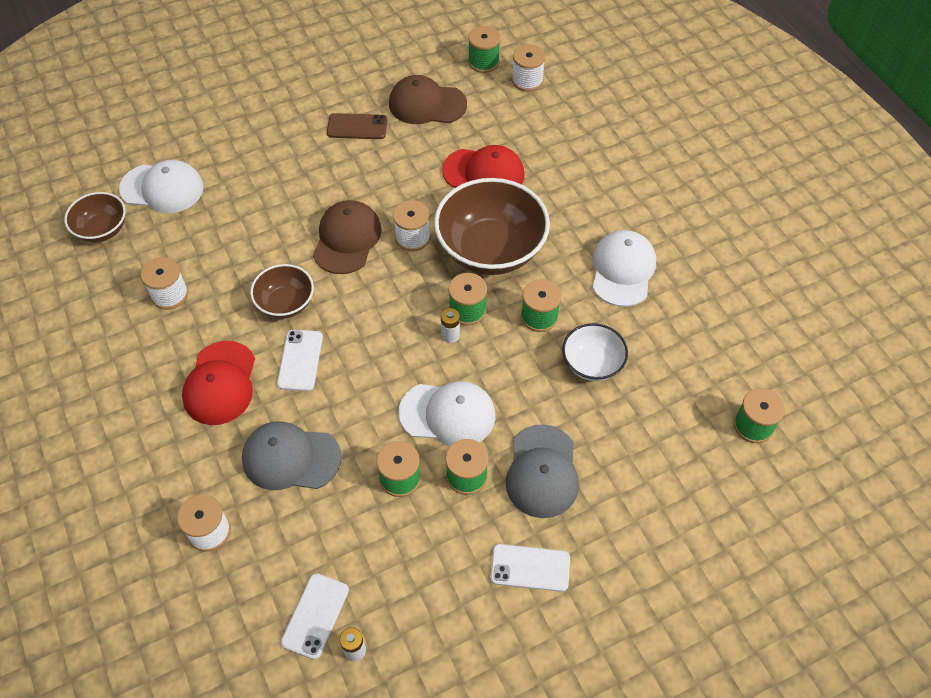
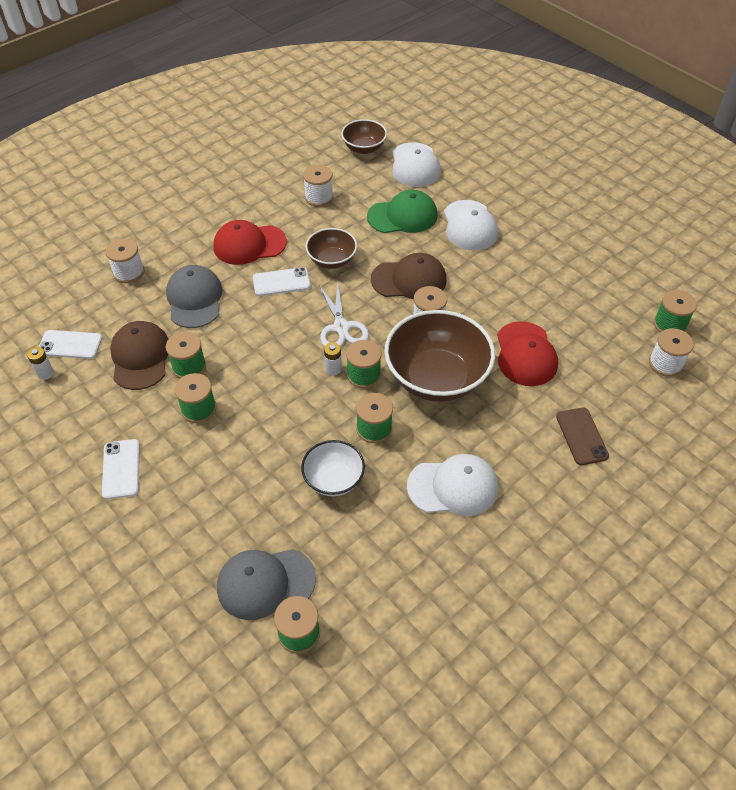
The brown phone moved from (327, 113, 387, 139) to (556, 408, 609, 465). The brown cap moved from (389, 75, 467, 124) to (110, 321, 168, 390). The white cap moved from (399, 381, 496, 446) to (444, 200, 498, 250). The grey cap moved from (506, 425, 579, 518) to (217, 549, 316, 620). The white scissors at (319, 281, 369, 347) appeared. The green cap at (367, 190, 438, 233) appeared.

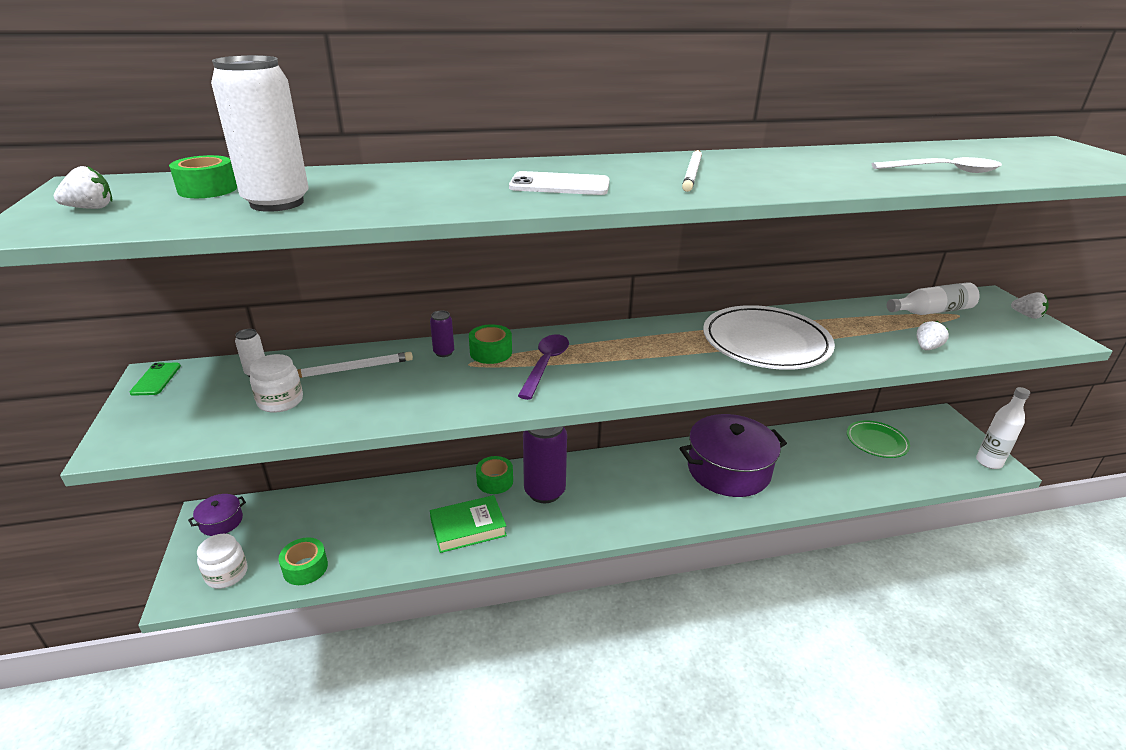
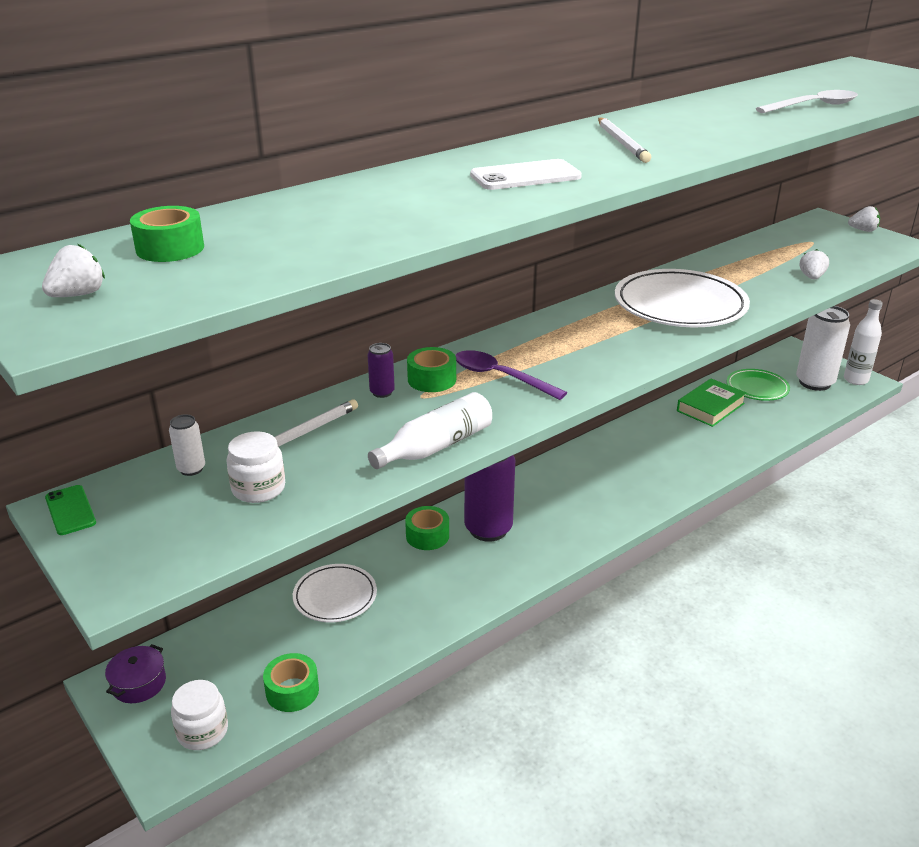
The white can moved from (211, 55, 309, 212) to (796, 306, 850, 391). The green book moved from (430, 495, 507, 553) to (677, 379, 746, 427). The purple spoon at (518, 334, 569, 400) turned 45 degrees counterclockwise. The purple pot at (680, 414, 787, 497) disappeared. The white bottle moved from (887, 282, 980, 315) to (368, 392, 492, 469). The white plate at (293, 564, 377, 622) appeared.

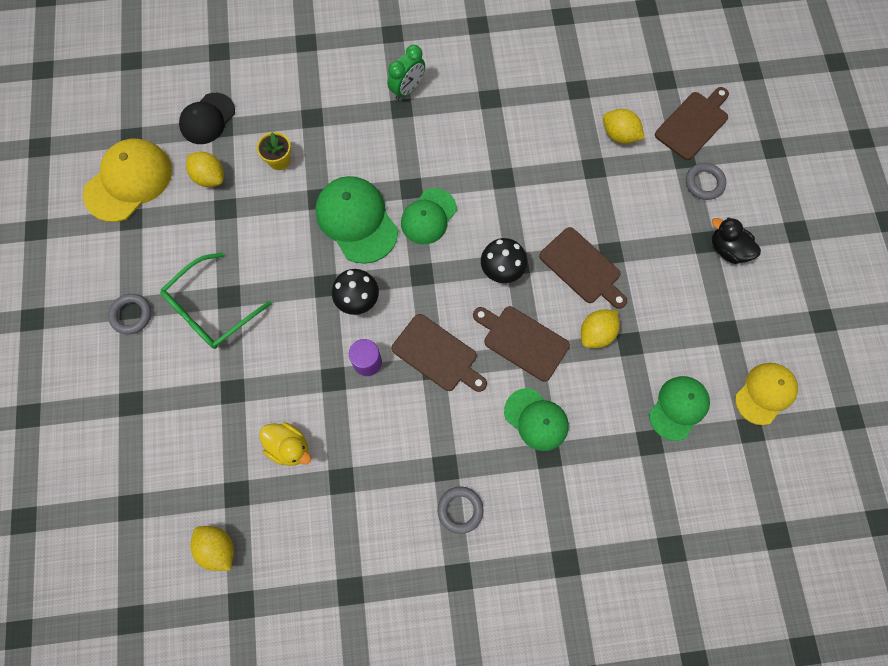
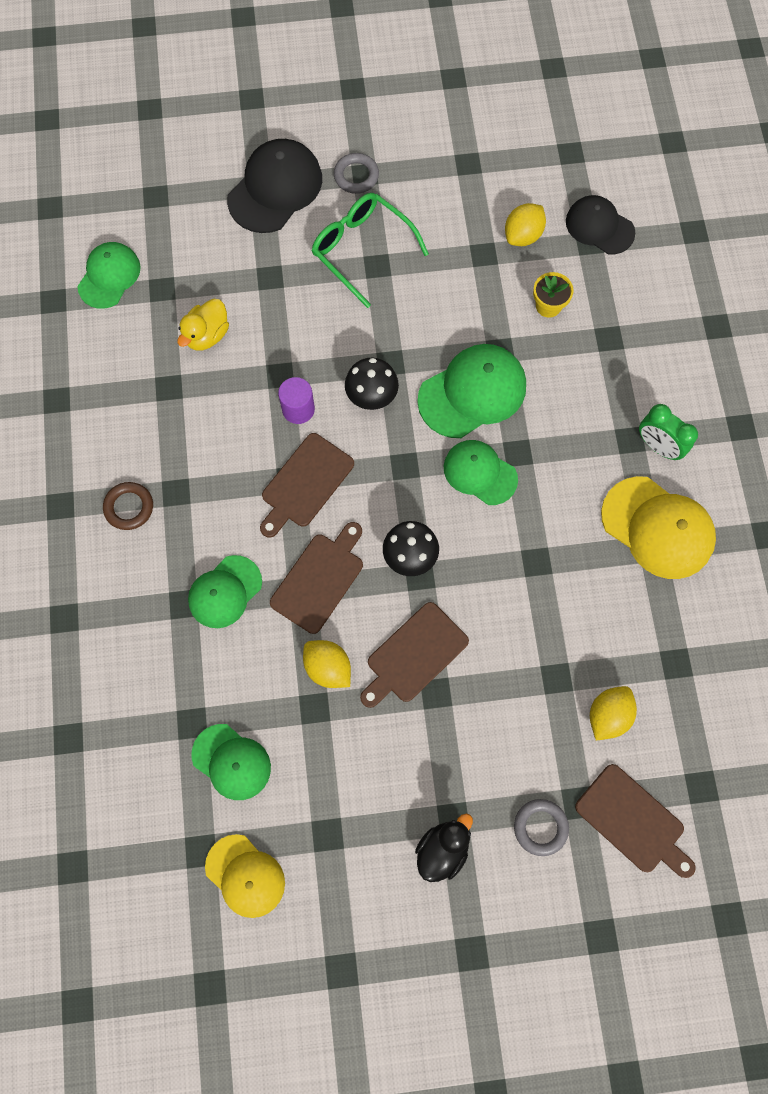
The yellow cap moved from (83, 139, 172, 222) to (601, 476, 716, 579). The yellow lemon at (191, 526, 234, 571) was replaced by the green cap at (77, 242, 141, 309). The grey ring at (437, 486, 484, 534) became the brown ring at (103, 482, 153, 530). The black cap at (227, 139, 322, 233) appeared.

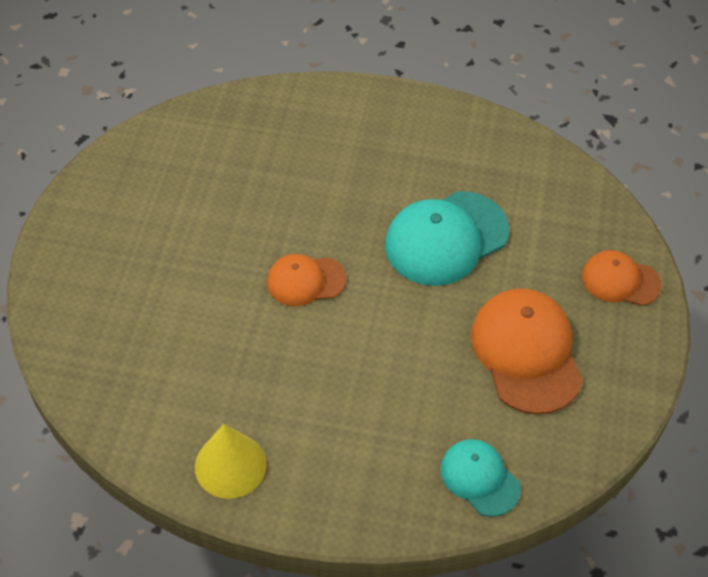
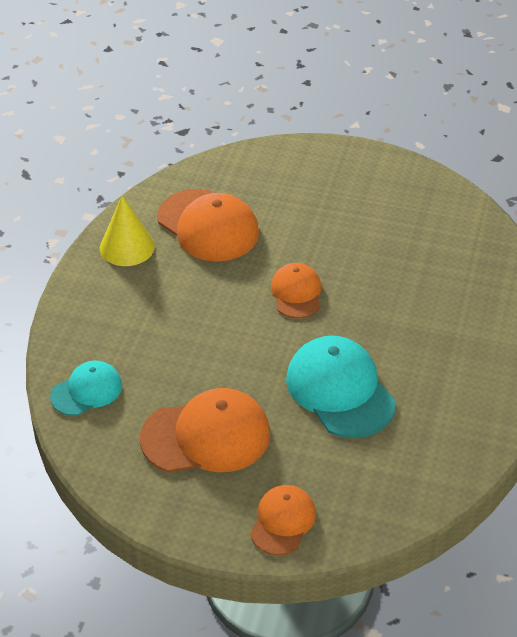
The orange cap at (157, 189, 259, 262) appeared.

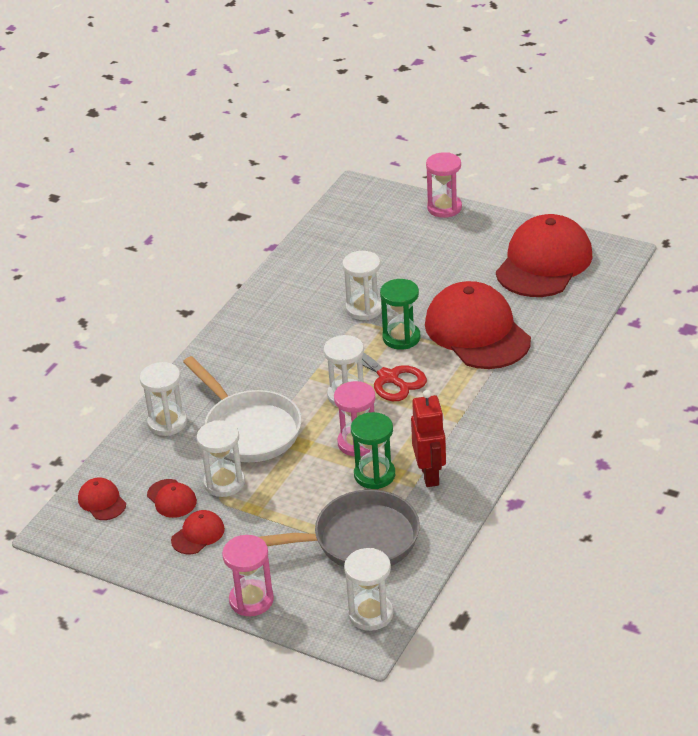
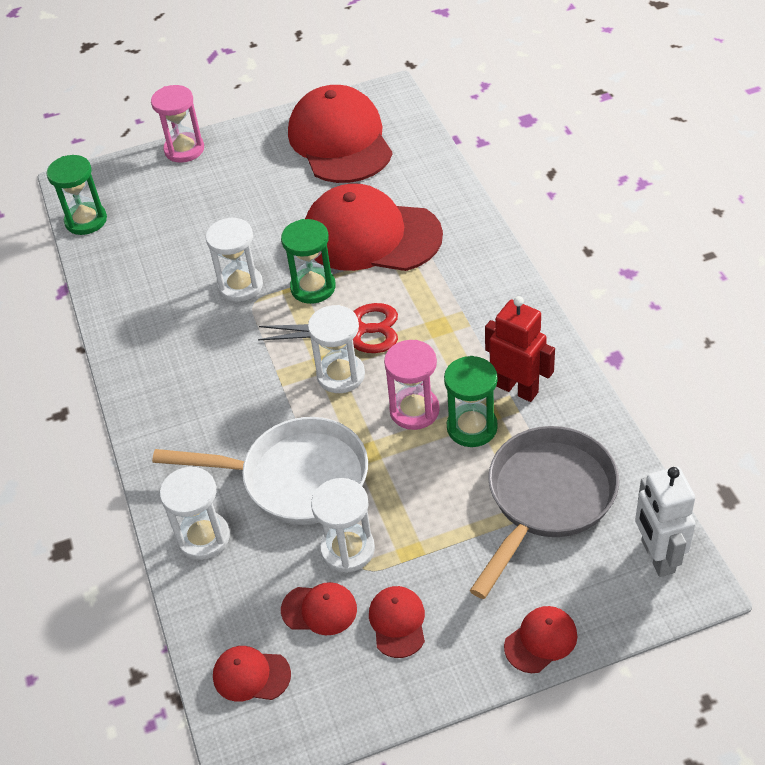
The pink hourglass at (222, 535, 274, 616) was replaced by the red cap at (504, 606, 577, 673). The white hourglass at (344, 548, 393, 631) was replaced by the white robot at (635, 467, 695, 577). The green hourglass at (46, 155, 107, 235) appeared.

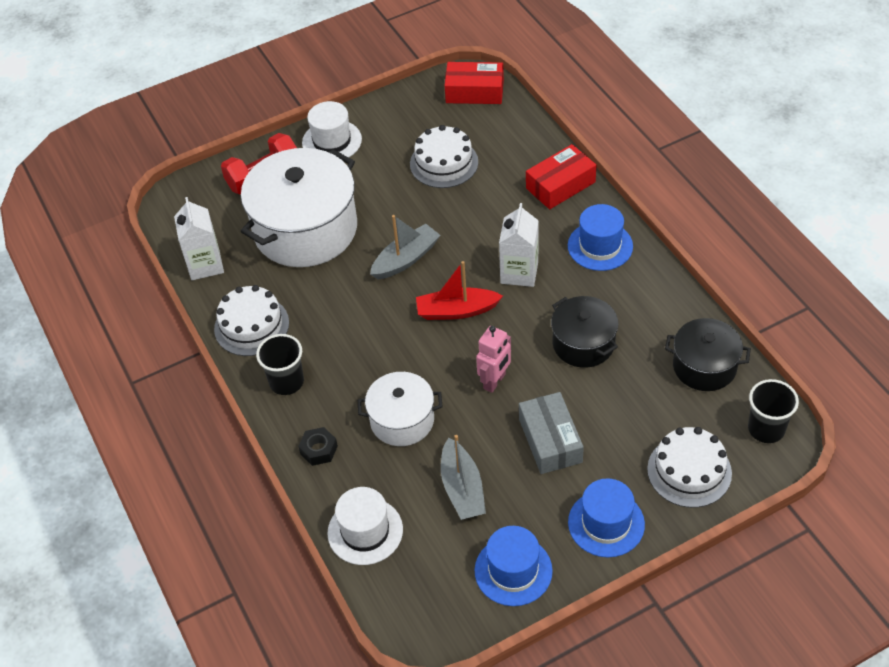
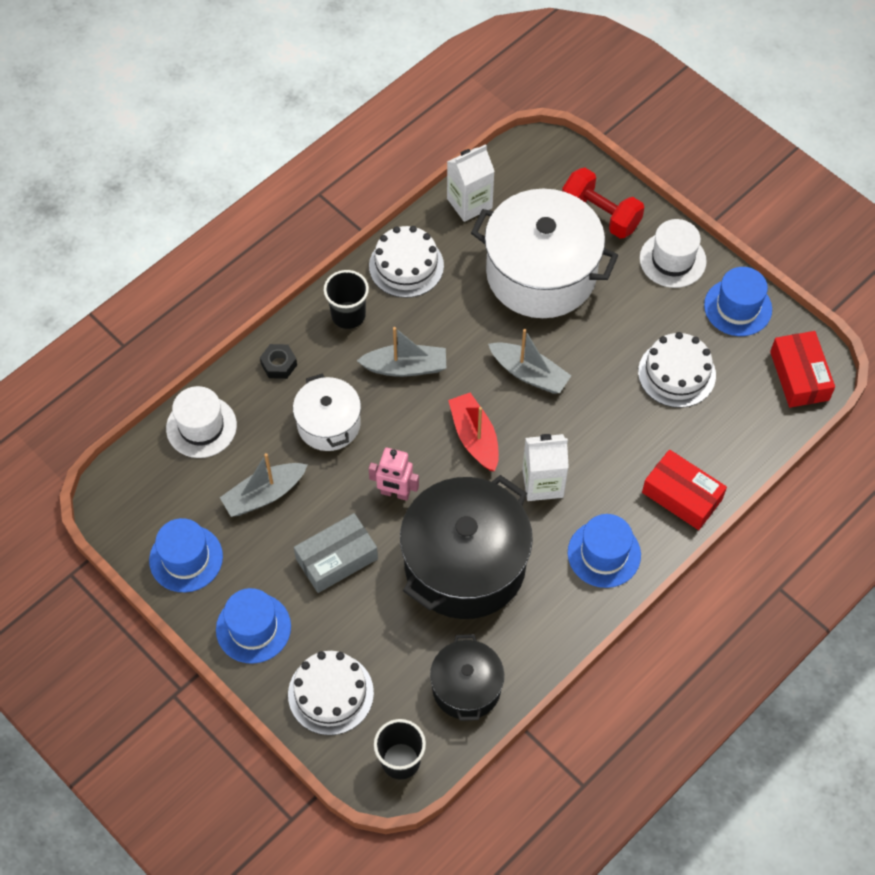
The black pot at (551, 296, 618, 368) changed to 1.83 times the size. The grey boat at (357, 327, 446, 377) appeared. The blue hat at (704, 267, 772, 336) appeared.

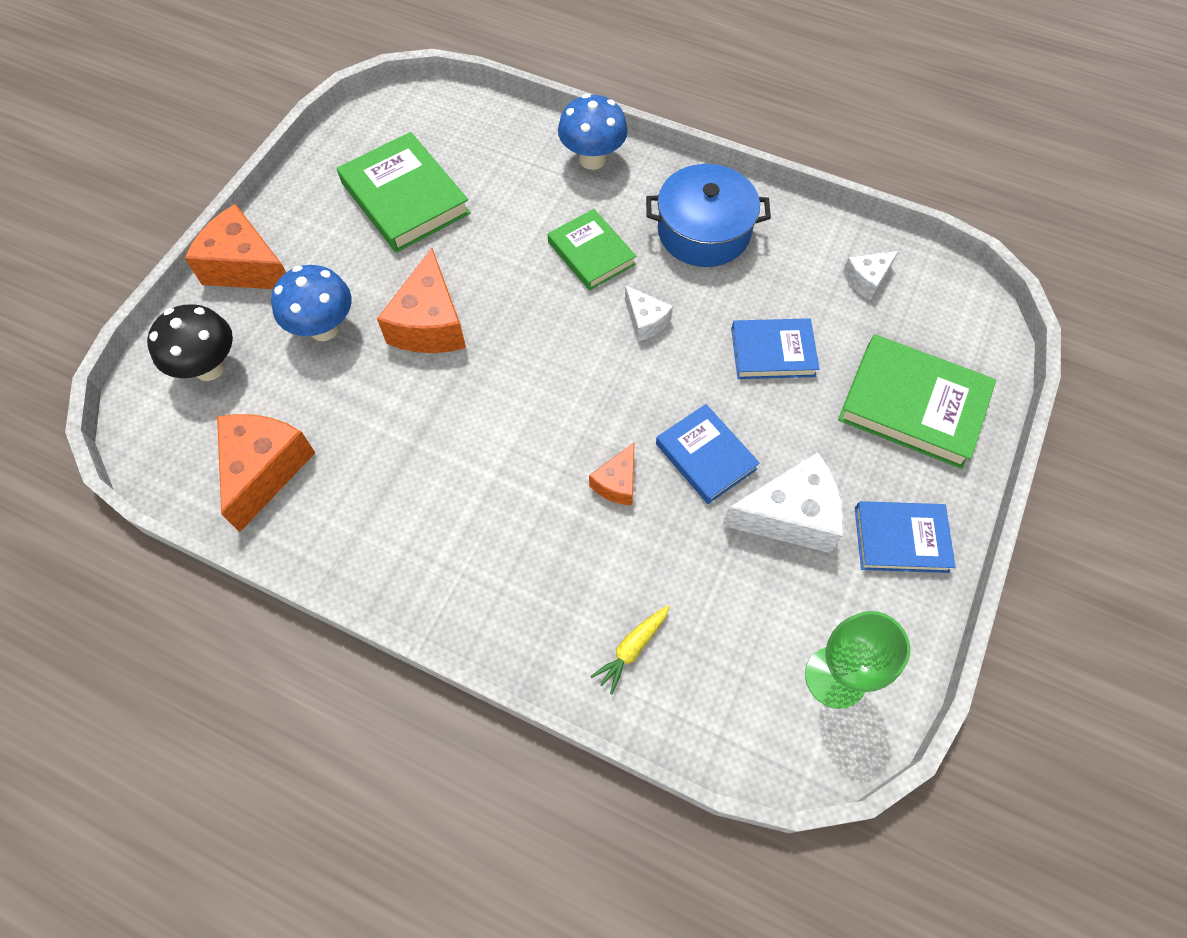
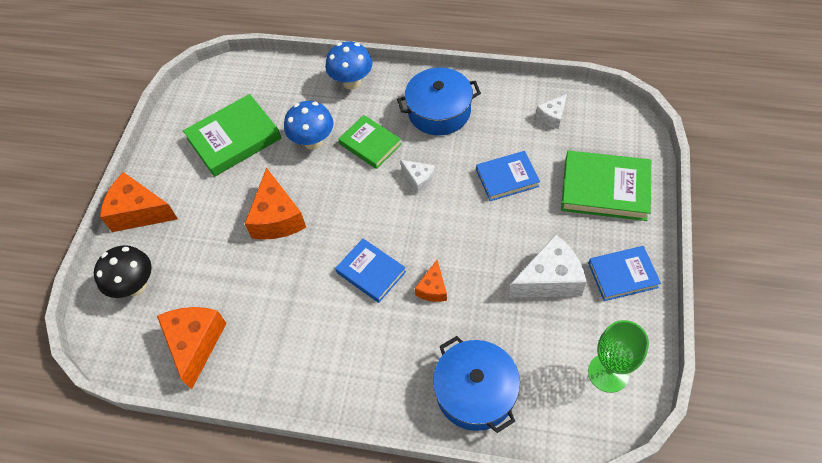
The blue mushroom moved from (271, 265, 352, 341) to (284, 101, 334, 150). The green book at (337, 132, 471, 253) turned 75 degrees counterclockwise. The yellow carrot at (590, 605, 670, 694) was replaced by the blue pot at (433, 336, 520, 433). The blue book moved from (656, 404, 760, 504) to (335, 239, 406, 303).

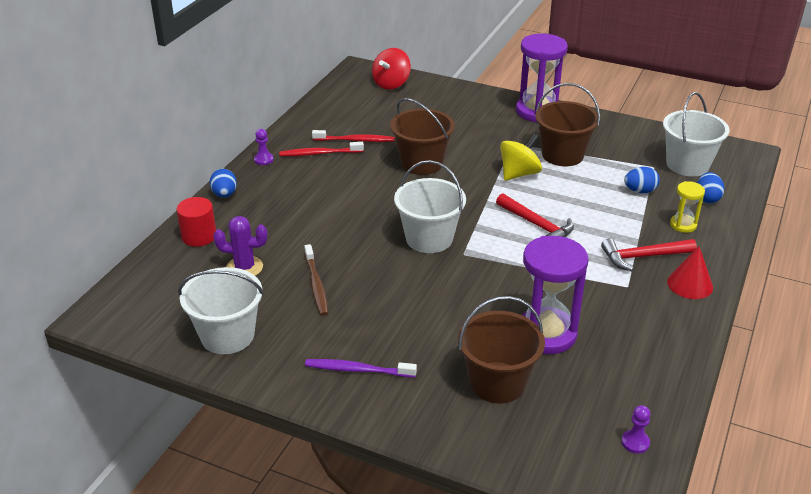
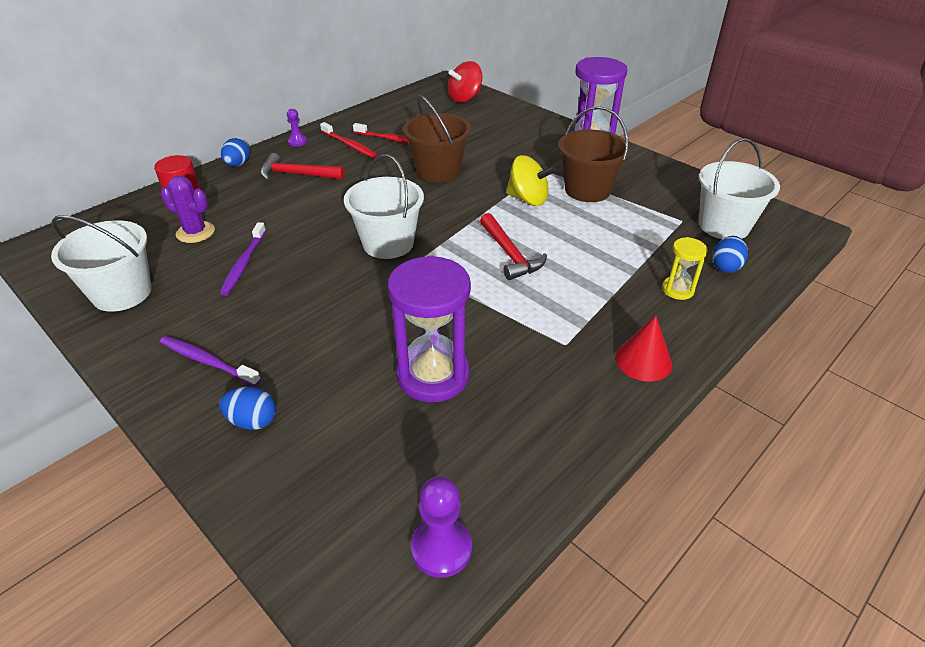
The red toothbrush at (279, 142, 364, 156) turned 150 degrees counterclockwise. The brown toothbrush at (304, 244, 328, 316) became the purple toothbrush at (219, 222, 266, 296). The brown bucket at (458, 296, 545, 403) disappeared. The yellow spinning top at (500, 134, 542, 181) turned 45 degrees clockwise. The red hammer moved from (601, 239, 697, 271) to (260, 153, 345, 180). The purple pawn at (622, 405, 650, 454) changed to 1.64 times the size. The blue egg moved from (624, 167, 660, 193) to (219, 387, 276, 430).

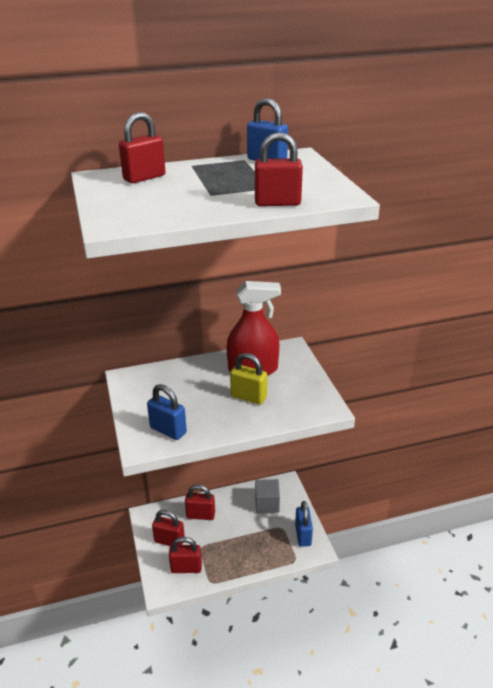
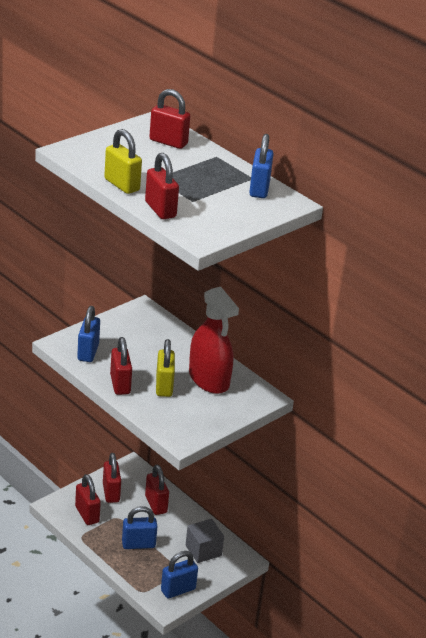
The yellow padlock at (104, 129, 142, 194) appeared. The red padlock at (110, 337, 132, 395) appeared. The blue padlock at (122, 506, 157, 549) appeared.

